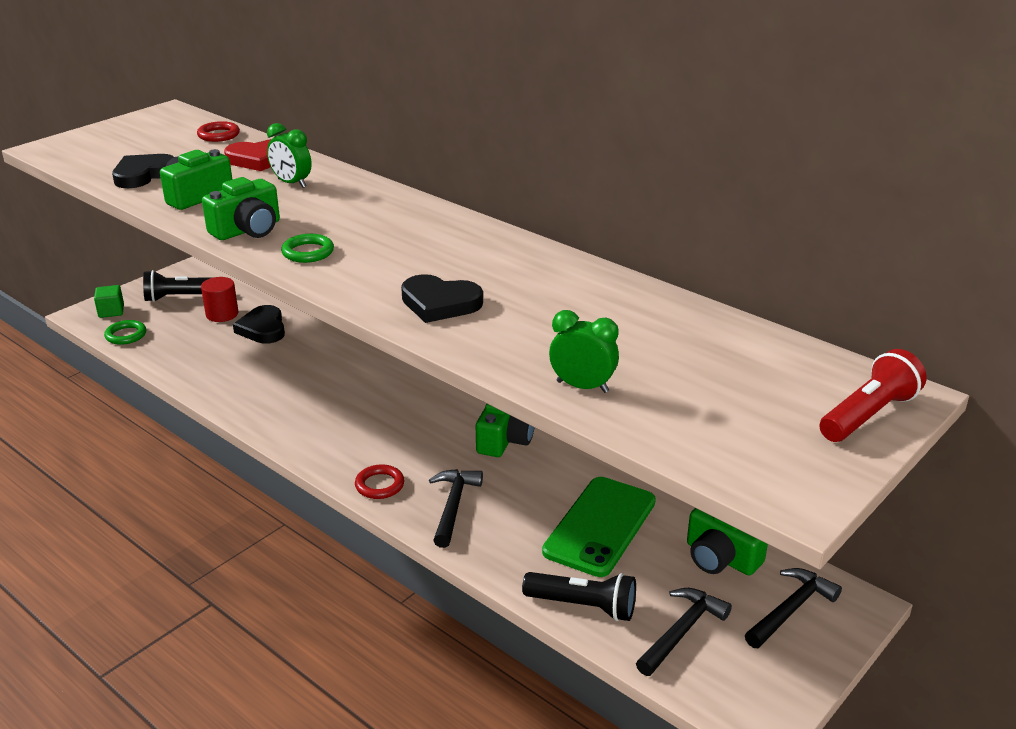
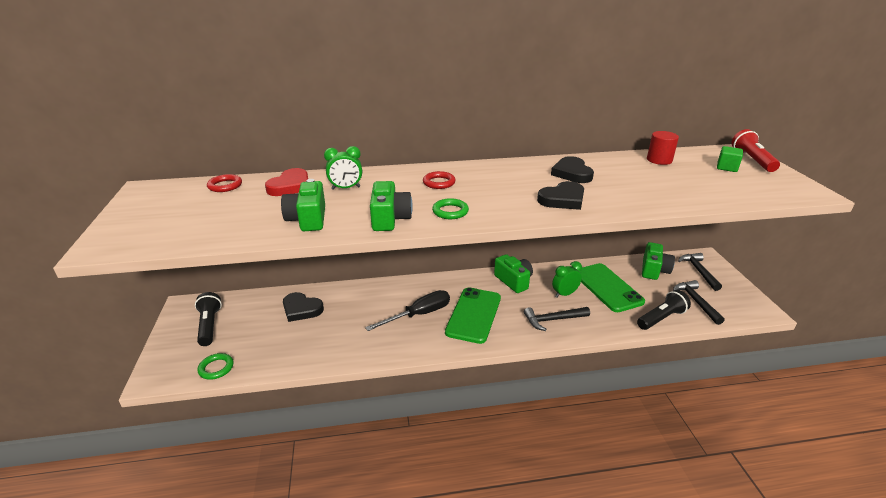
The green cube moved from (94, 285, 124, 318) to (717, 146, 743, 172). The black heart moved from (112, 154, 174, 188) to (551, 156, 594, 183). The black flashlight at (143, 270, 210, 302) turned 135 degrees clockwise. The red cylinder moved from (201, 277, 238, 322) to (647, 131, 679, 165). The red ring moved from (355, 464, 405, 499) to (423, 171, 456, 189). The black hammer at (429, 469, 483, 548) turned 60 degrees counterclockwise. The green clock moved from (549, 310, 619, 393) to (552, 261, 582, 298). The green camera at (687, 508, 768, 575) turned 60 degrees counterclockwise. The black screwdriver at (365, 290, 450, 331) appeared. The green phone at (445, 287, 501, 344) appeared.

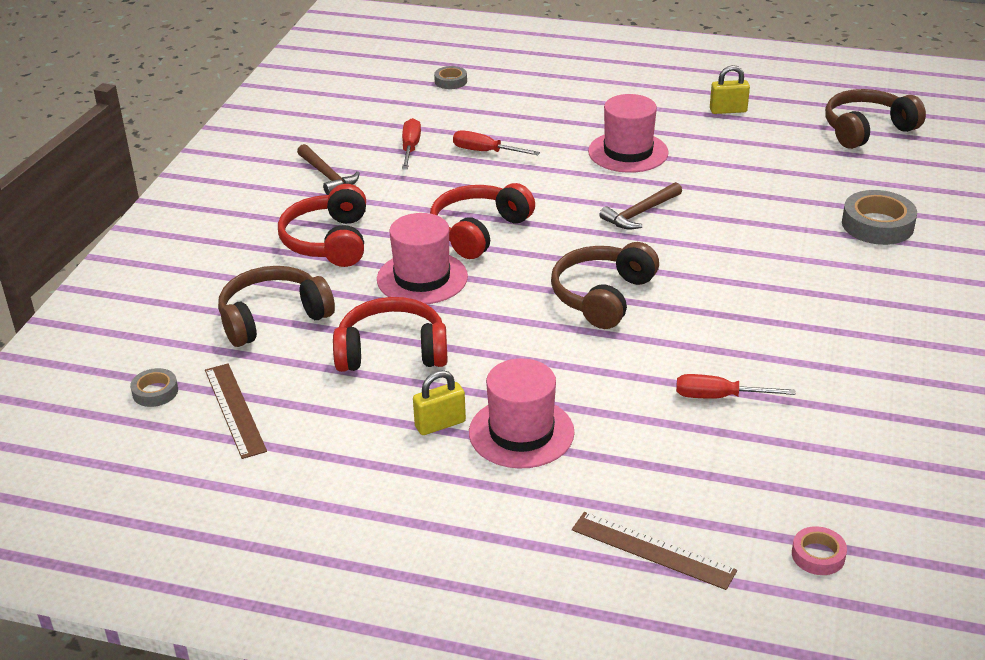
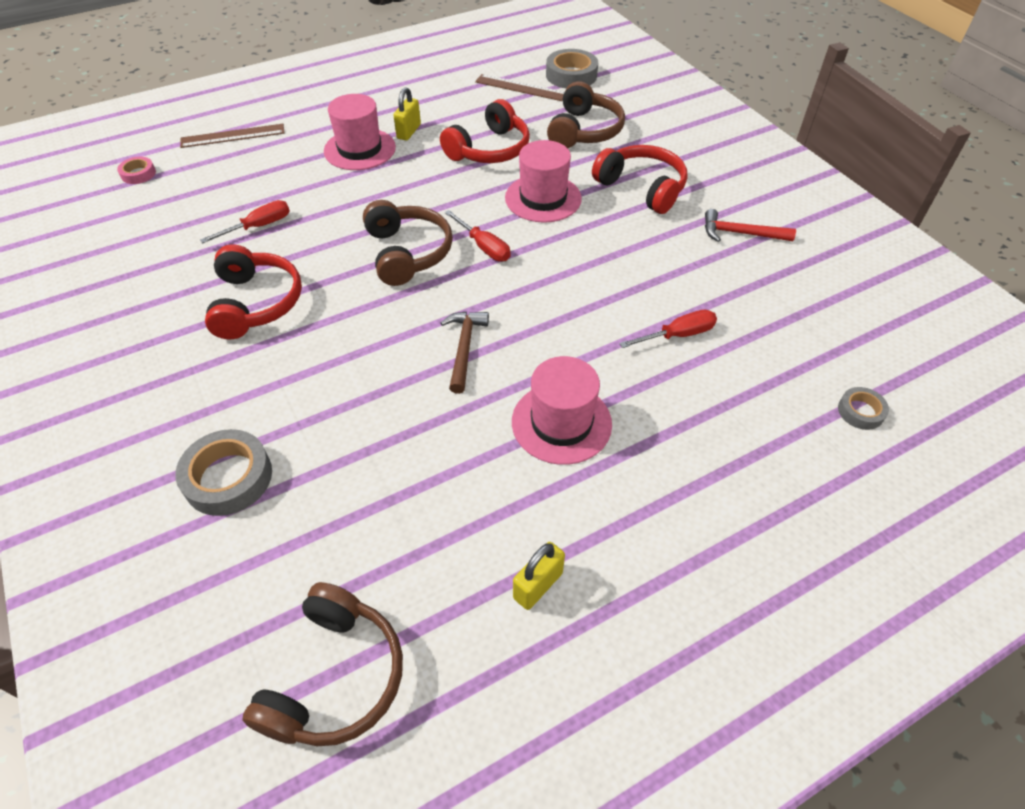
The grey tape at (130, 368, 178, 407) changed to 1.81 times the size. The brown hammer at (297, 144, 360, 195) became the red hammer at (705, 209, 796, 242). The red screwdriver moved from (402, 118, 421, 169) to (445, 210, 511, 261). The red headphones moved from (430, 183, 535, 259) to (205, 244, 302, 339).

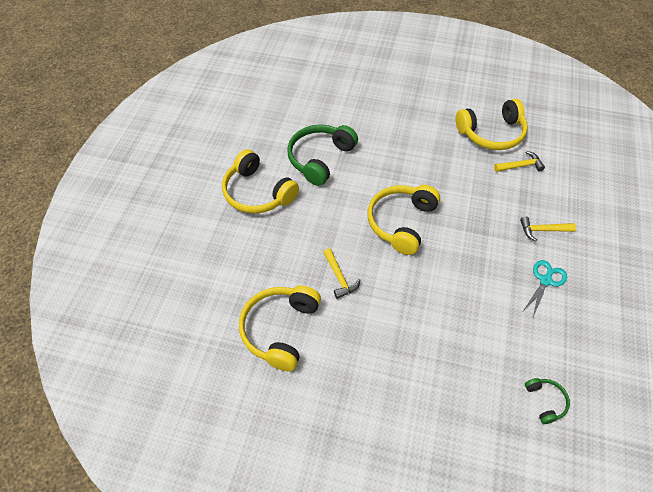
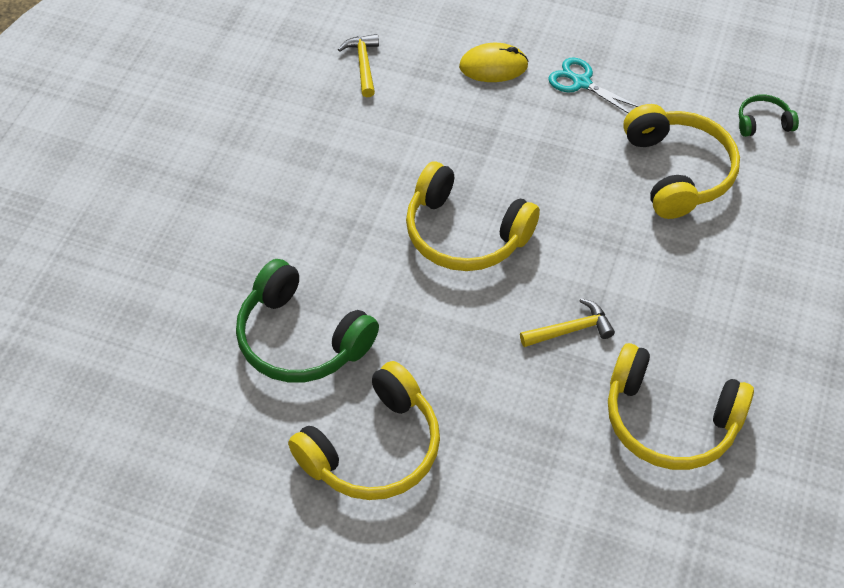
The yellow headphones moved from (456, 99, 528, 150) to (623, 104, 740, 219). The yellow hammer at (520, 216, 576, 242) was replaced by the yellow mouse at (459, 43, 528, 82).

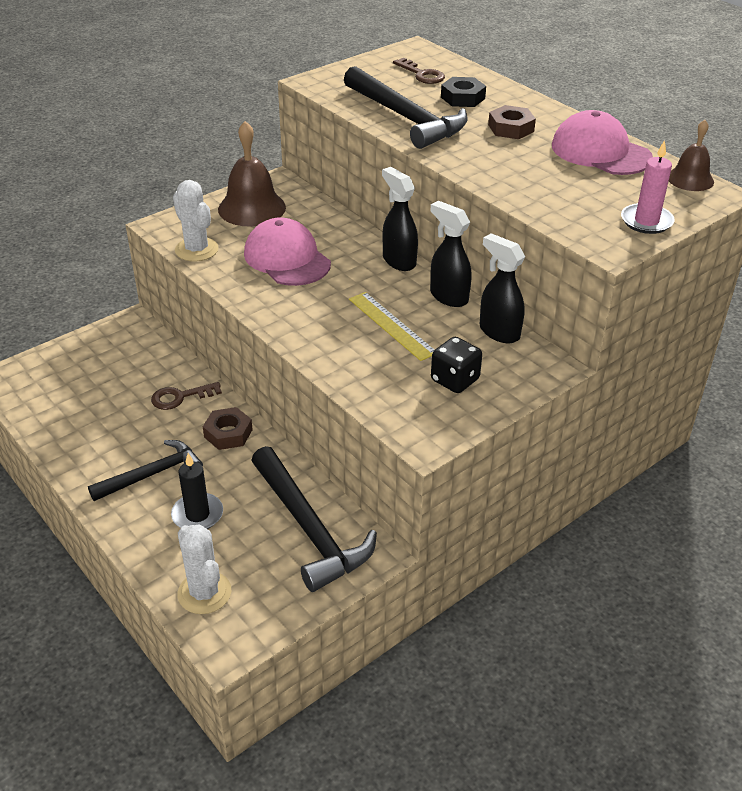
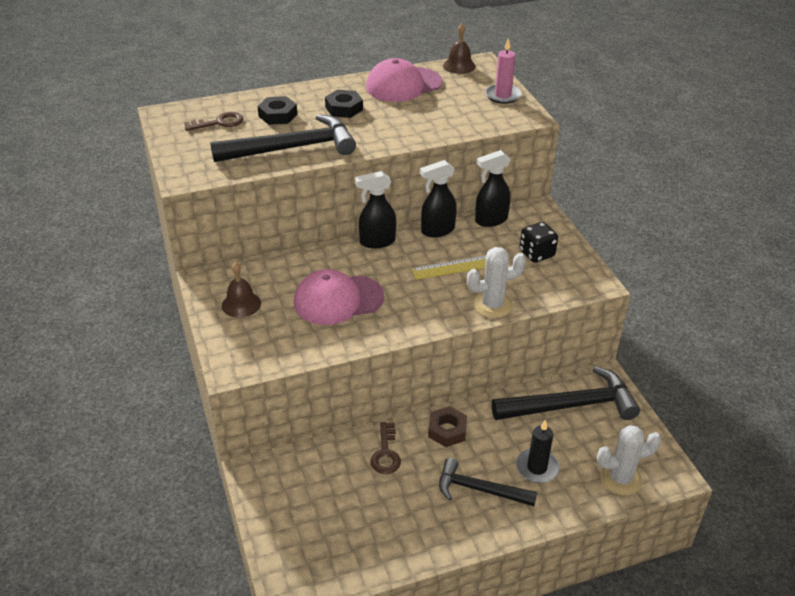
The black hammer at (88, 440, 203, 501) turned 60 degrees counterclockwise. The white cactus moved from (173, 180, 219, 262) to (467, 247, 526, 318). The brown bell at (218, 121, 286, 226) changed to 0.59 times the size. The brown nut at (488, 105, 536, 139) became the black nut at (325, 90, 363, 118).

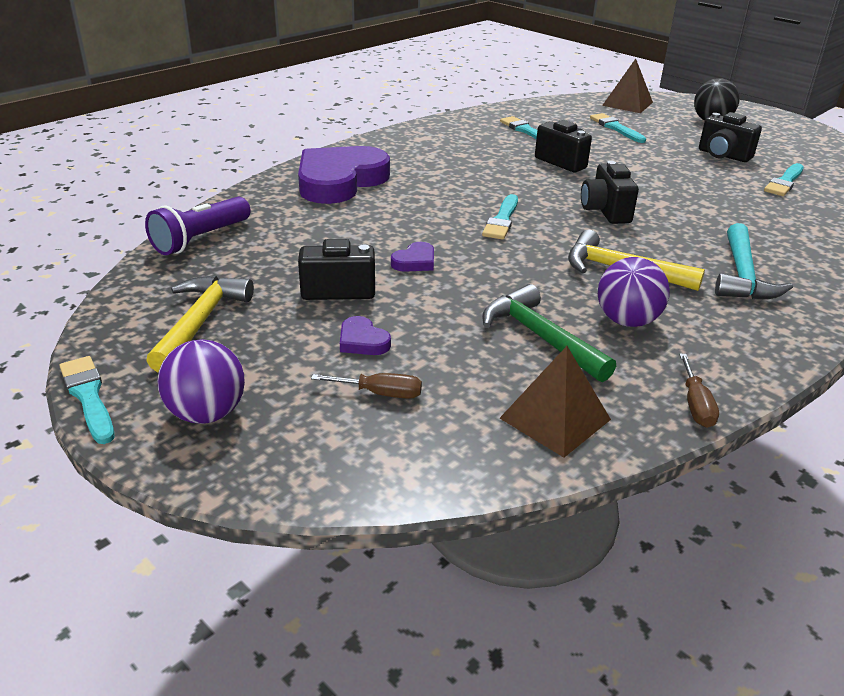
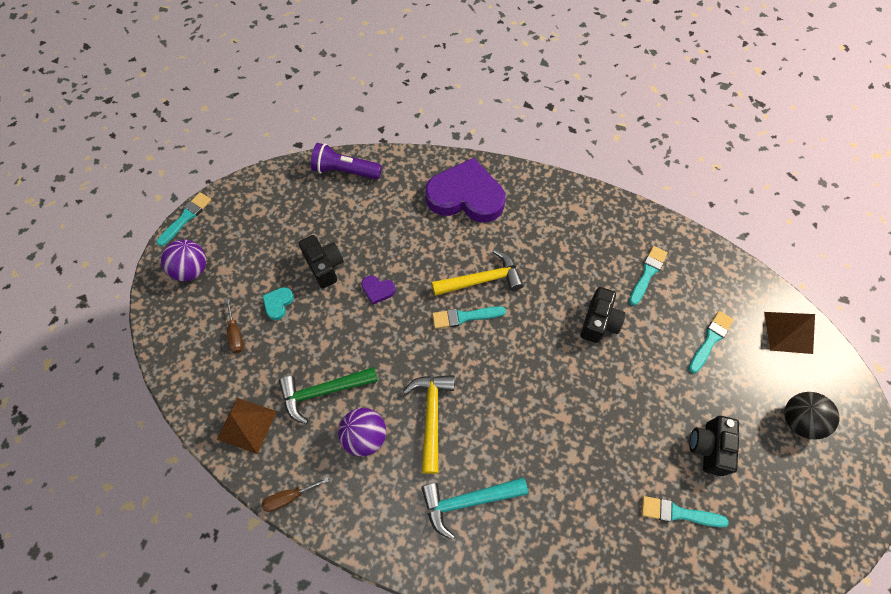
The yellow hammer moved from (146, 276, 254, 373) to (432, 250, 524, 296). The purple heart at (340, 316, 391, 355) became the turquoise heart at (262, 287, 294, 320). The green hammer at (482, 284, 616, 382) turned 135 degrees counterclockwise. The black camera at (581, 161, 639, 224) disappeared.

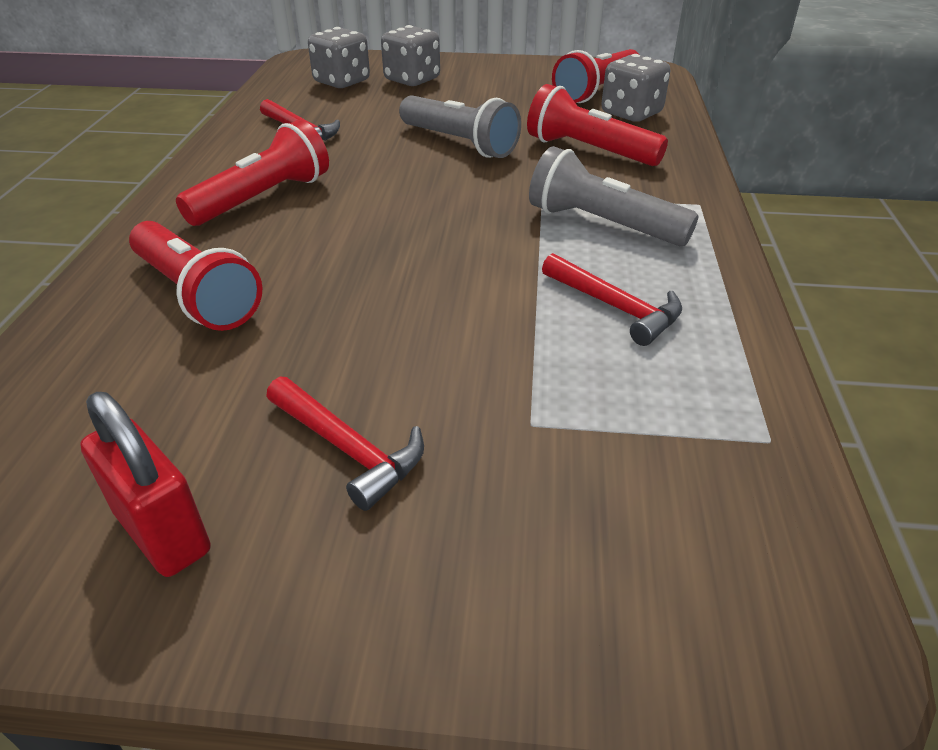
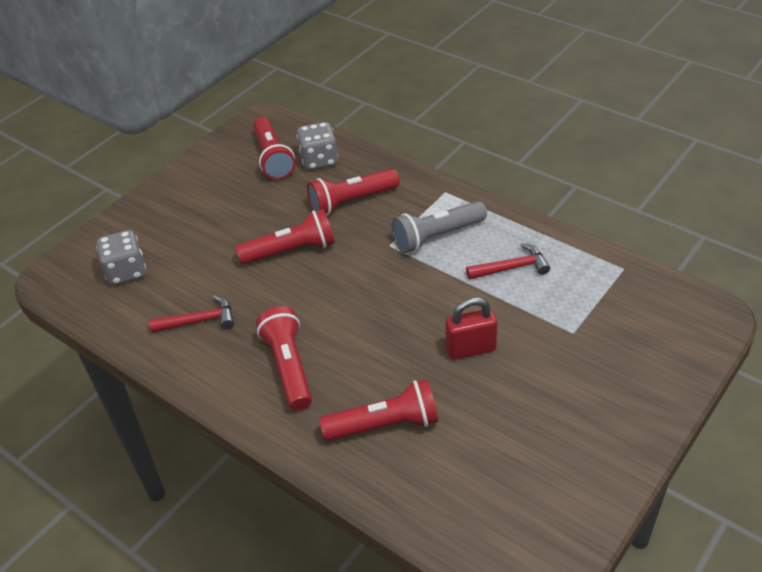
The red padlock moved from (80, 392, 211, 577) to (446, 297, 497, 360). The red hammer at (266, 377, 424, 511) disappeared. The grey dice at (381, 25, 440, 86) disappeared. The grey flashlight at (399, 95, 521, 158) became the red flashlight at (235, 209, 335, 264).

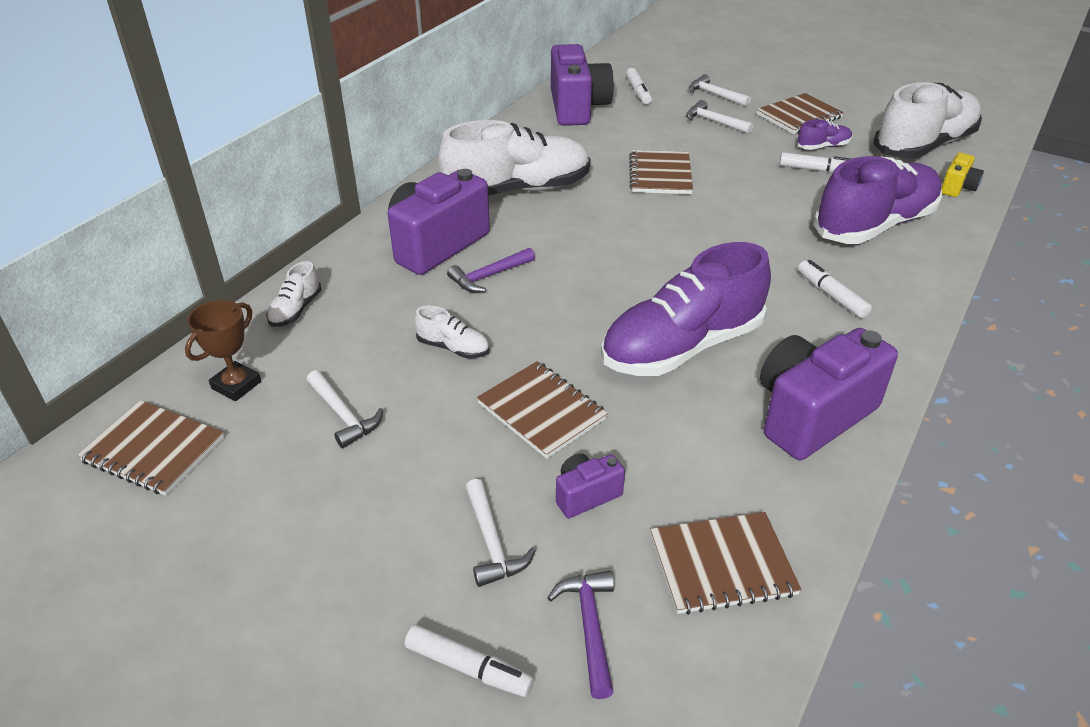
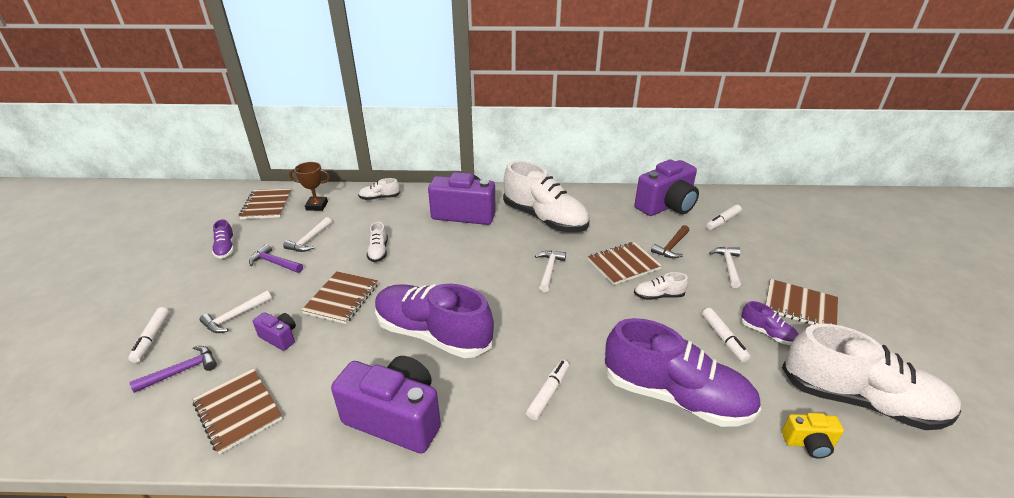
The purple hammer moved from (447, 248, 535, 293) to (249, 244, 303, 273). The white hammer moved from (689, 74, 751, 107) to (535, 251, 566, 292). The purple shoe at (212, 219, 235, 259) appeared. The white shoe at (634, 272, 688, 300) appeared. The brown hammer at (651, 225, 690, 258) appeared.

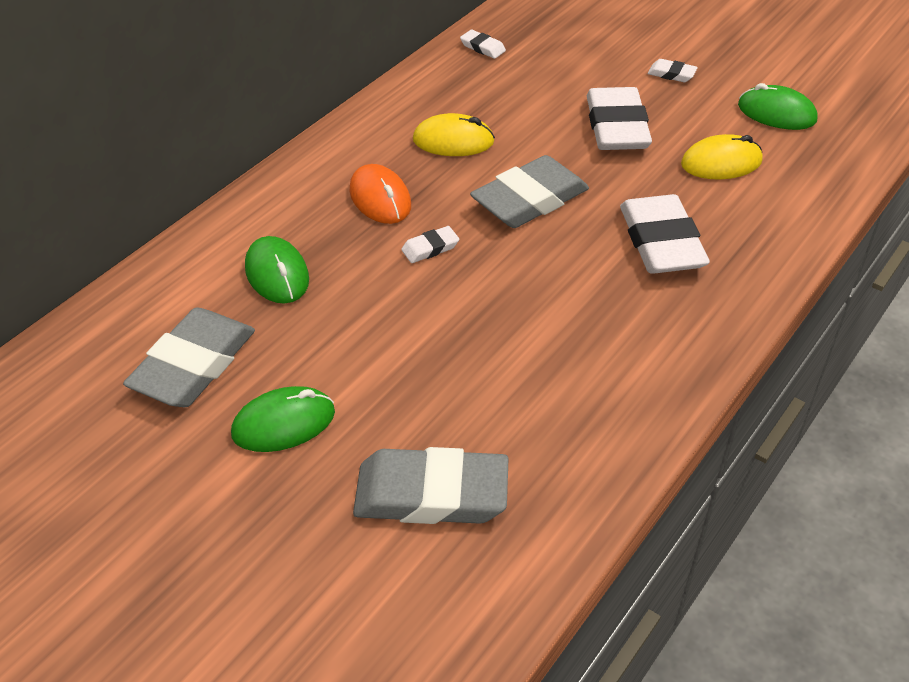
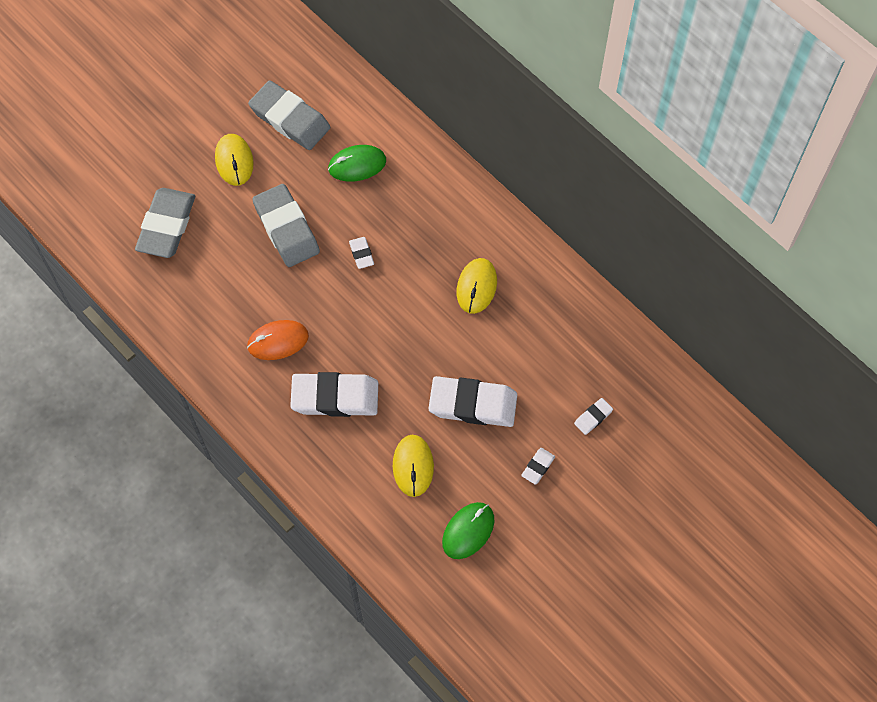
The green mouse at (231, 386, 335, 452) became the yellow mouse at (215, 134, 254, 186). The orange mouse moved from (349, 164, 411, 224) to (247, 320, 309, 360). The white eraser moved from (460, 30, 506, 59) to (574, 398, 613, 435). The grey eraser moved from (470, 155, 589, 228) to (252, 184, 320, 267).

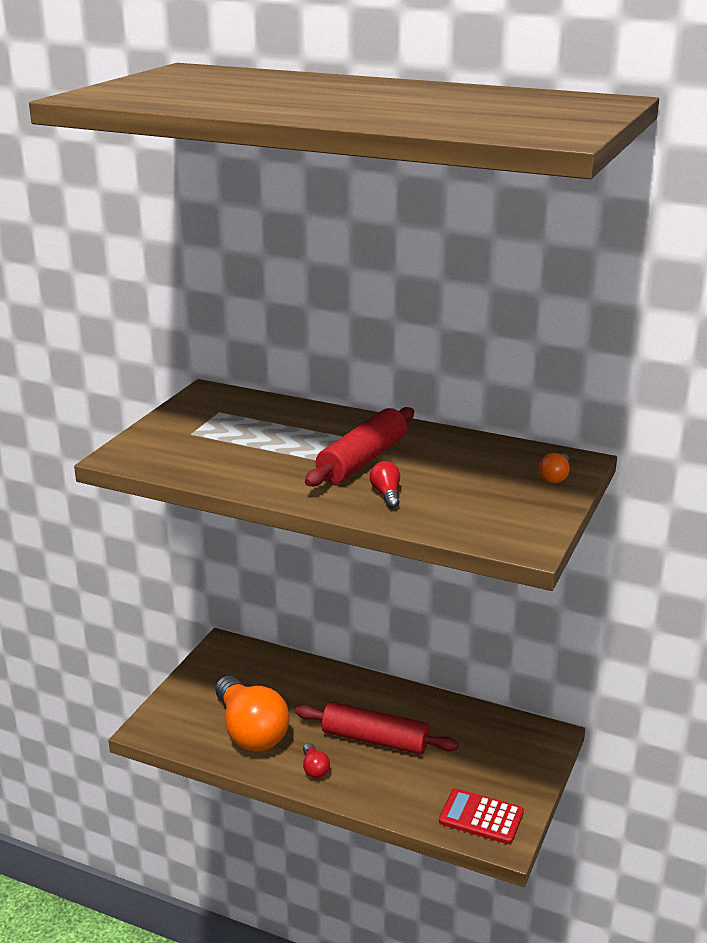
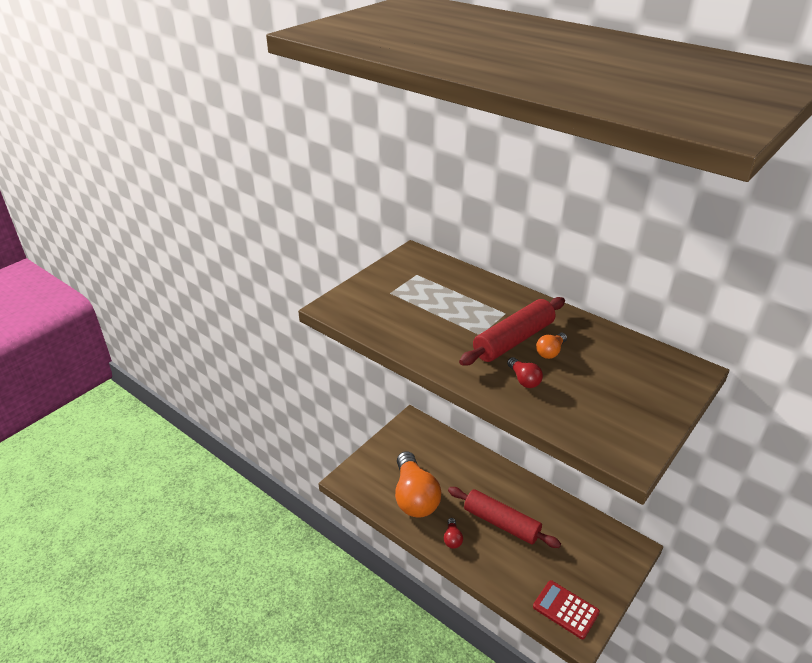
The red light bulb at (369, 461, 400, 509) turned 150 degrees clockwise. The orange light bulb moved from (539, 453, 570, 483) to (536, 332, 567, 359).

